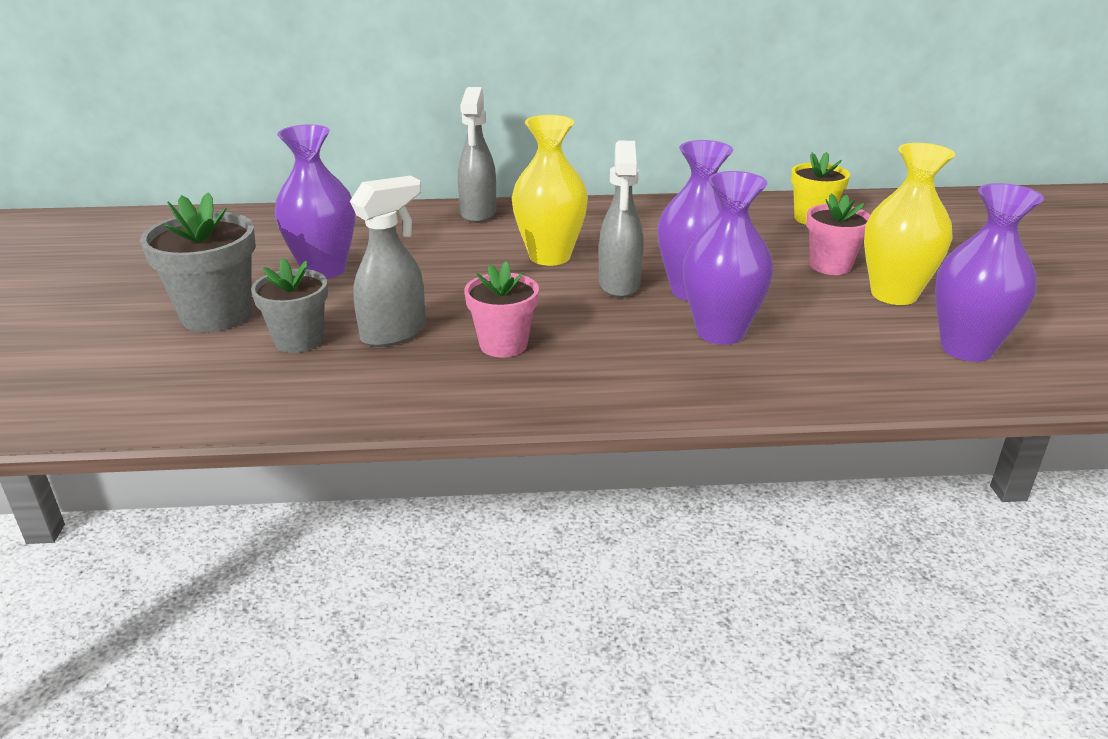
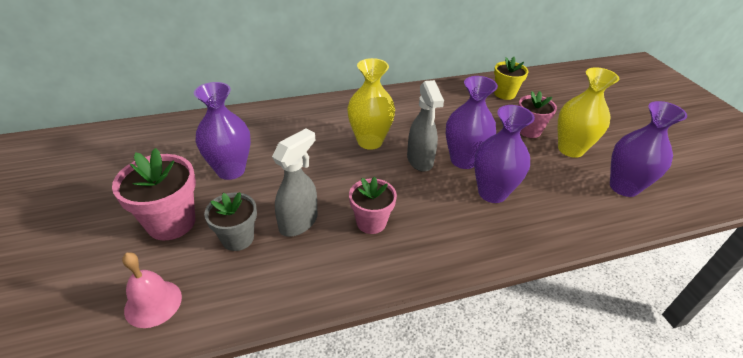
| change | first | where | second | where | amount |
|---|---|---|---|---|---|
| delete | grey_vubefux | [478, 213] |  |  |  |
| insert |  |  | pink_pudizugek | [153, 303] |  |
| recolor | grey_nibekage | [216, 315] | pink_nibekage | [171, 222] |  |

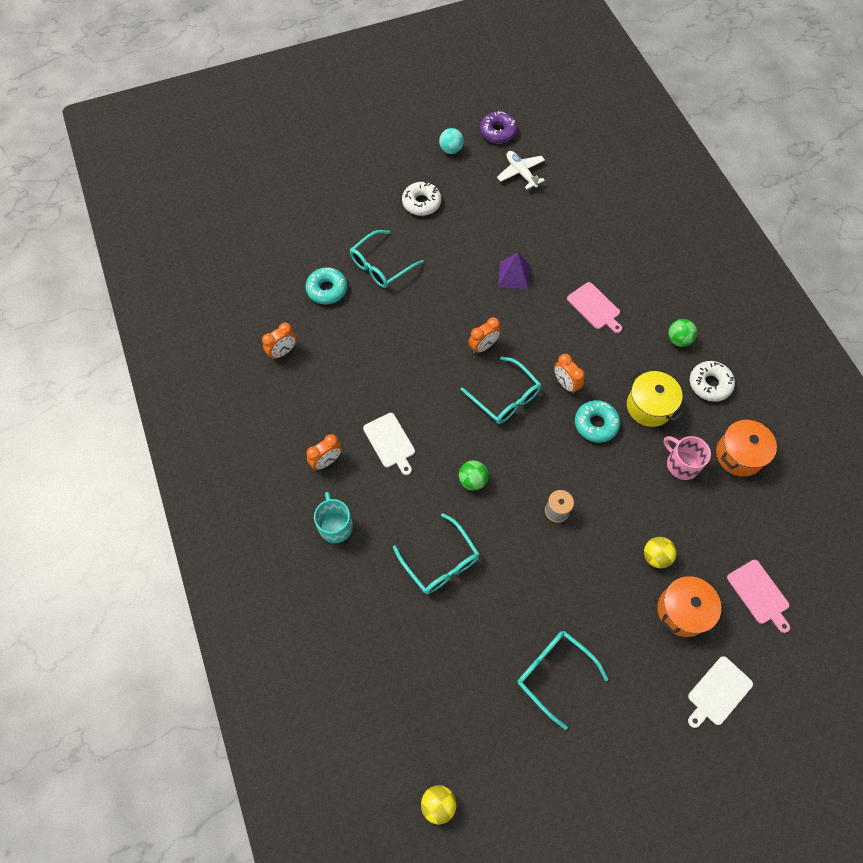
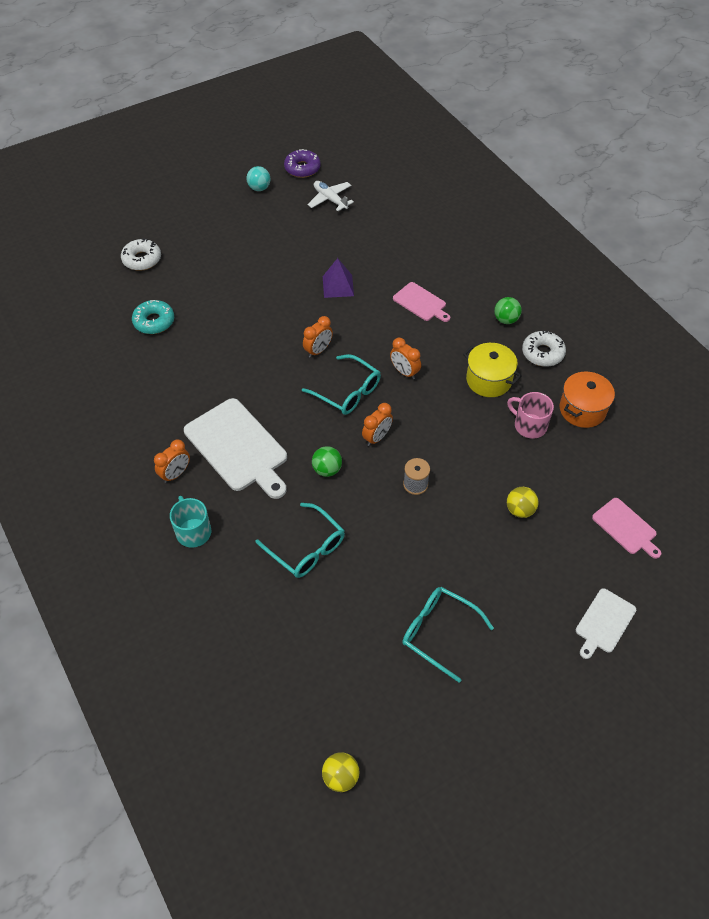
| change | first | where | second | where | amount |
|---|---|---|---|---|---|
| delete | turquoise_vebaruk | [381, 266] |  |  |  |
| delete | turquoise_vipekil | [596, 424] |  |  |  |
| delete | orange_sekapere | [682, 611] |  |  |  |
| move | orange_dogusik | [283, 352] |  | [377, 437] |  |
| move | white_vipekil | [421, 203] |  | [142, 259] |  |
| resize | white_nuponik | [390, 442] |  | [238, 447] | x1.85 |

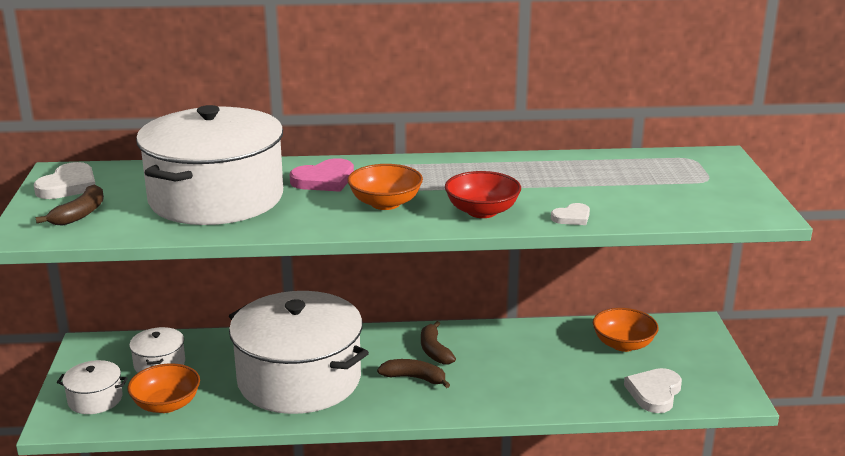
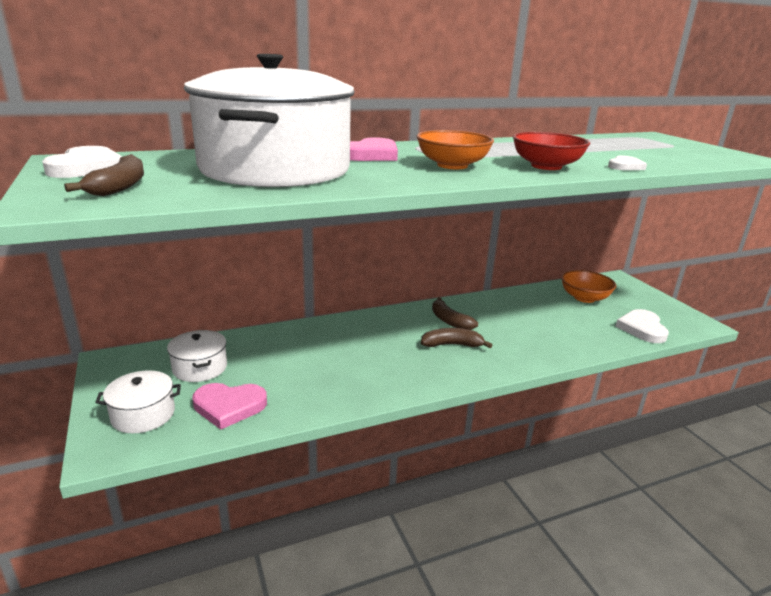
| change | first | where | second | where | amount |
|---|---|---|---|---|---|
| delete | white_sekapere | [299, 379] |  |  |  |
| replace | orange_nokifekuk | [166, 404] | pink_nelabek | [229, 406] |  |

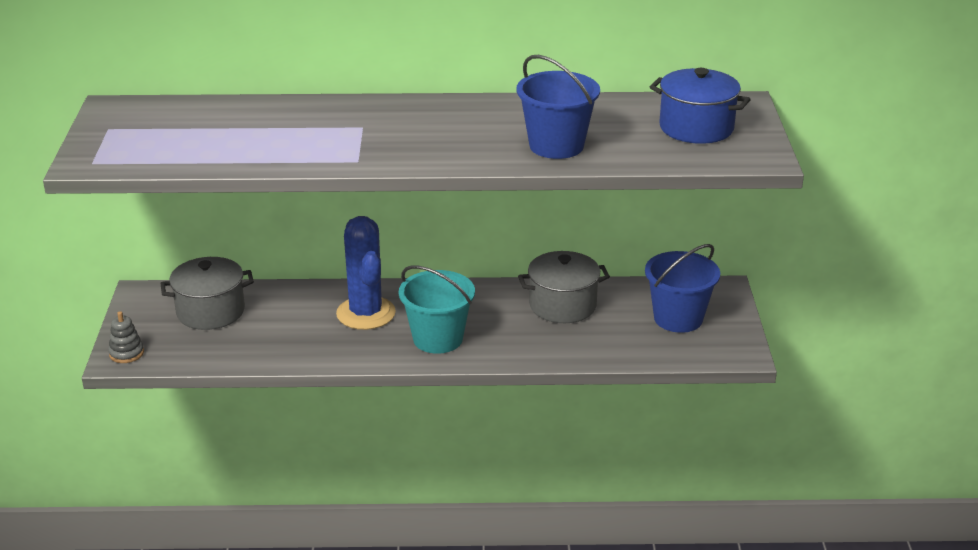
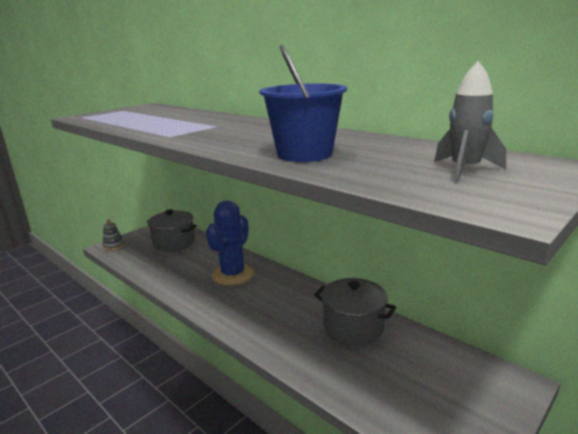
| change | first | where | second | where | amount |
|---|---|---|---|---|---|
| delete | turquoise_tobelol | [438, 339] |  |  |  |
| delete | blue_tobelol | [678, 318] |  |  |  |
| replace | blue_sekapere | [696, 128] | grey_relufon | [465, 170] |  |

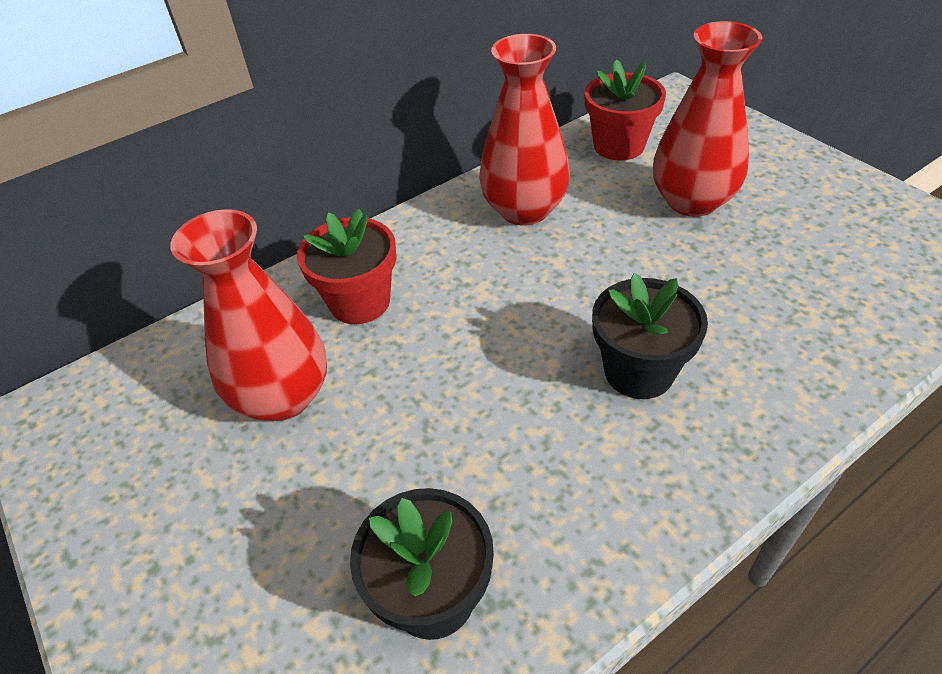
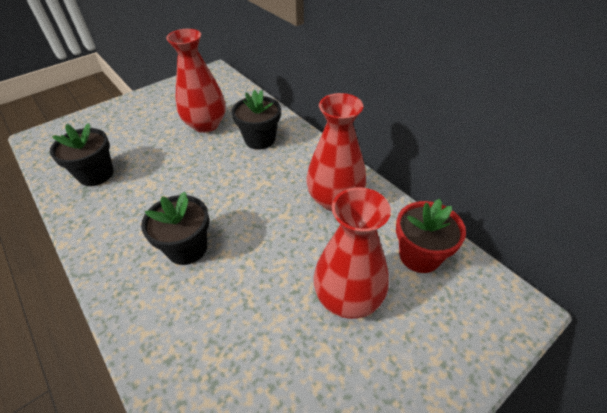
| change | first | where | second | where | amount |
|---|---|---|---|---|---|
| recolor | red_nibekage | [360, 302] | black_nibekage | [260, 139] |  |

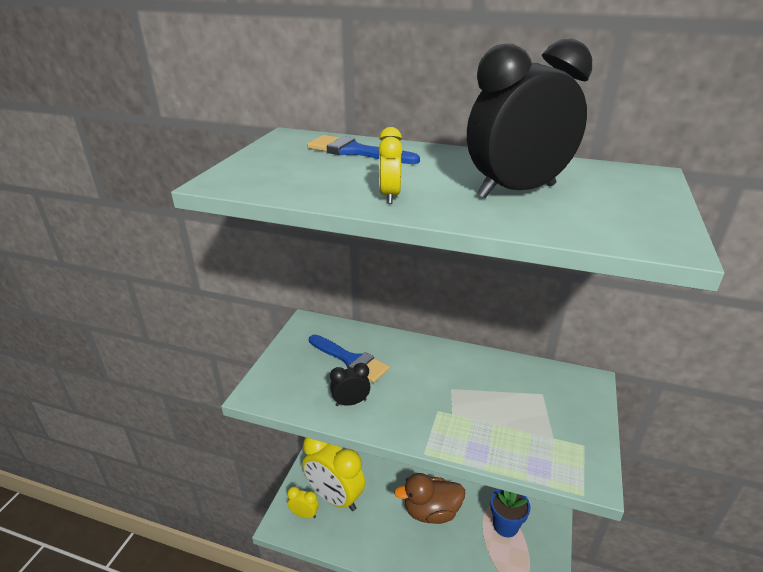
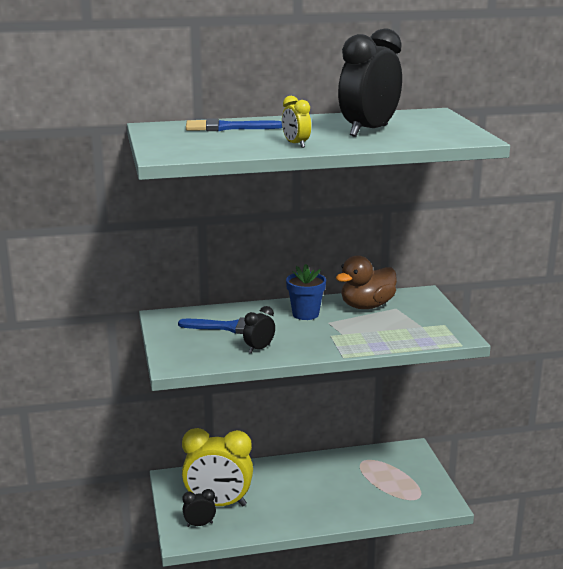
| change | first | where | second | where | amount |
|---|---|---|---|---|---|
| move | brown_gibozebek | [431, 511] |  | [367, 306] |  |
| move | blue_nibekage | [505, 525] |  | [305, 314] |  |
| recolor | yellow_dogusik | [304, 514] | black_dogusik | [199, 524] |  |

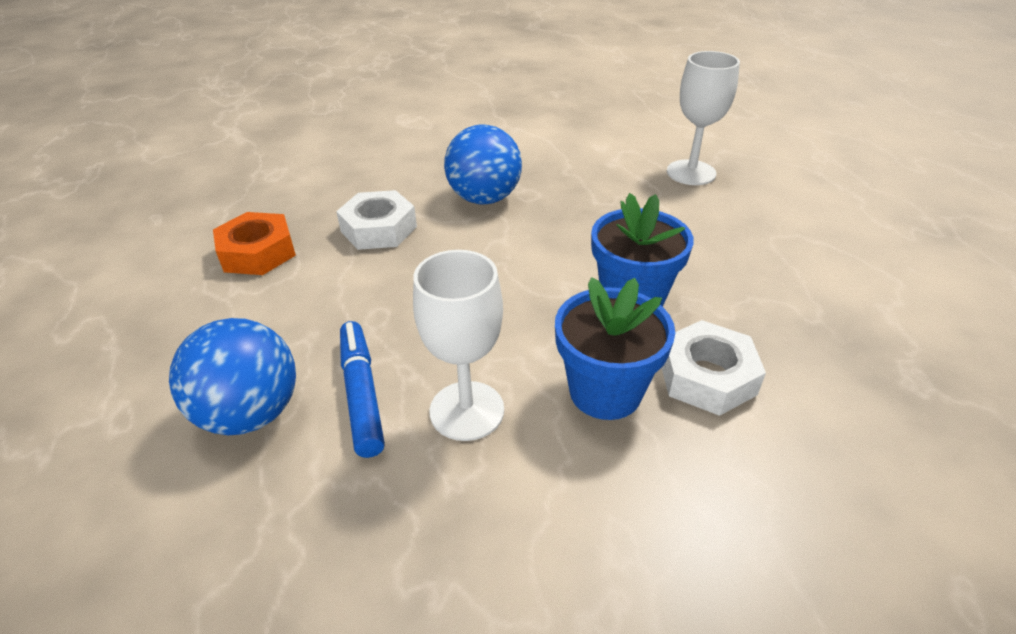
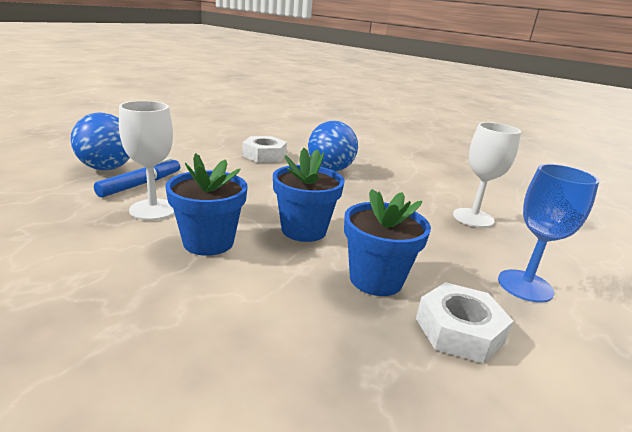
| change | first | where | second | where | amount |
|---|---|---|---|---|---|
| delete | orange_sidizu | [258, 252] |  |  |  |
| insert |  |  | blue_nibekage | [376, 279] |  |
| insert |  |  | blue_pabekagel | [525, 286] |  |
| move | white_sidizu | [706, 376] |  | [459, 330] |  |

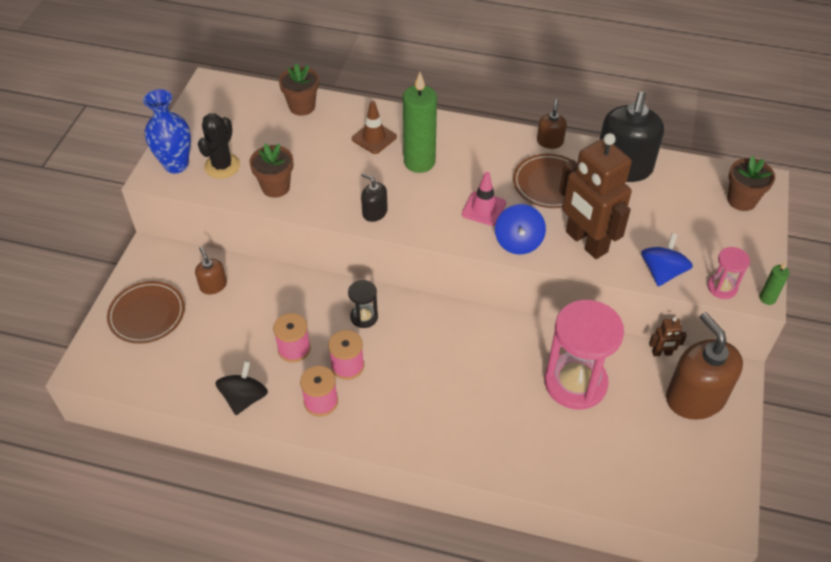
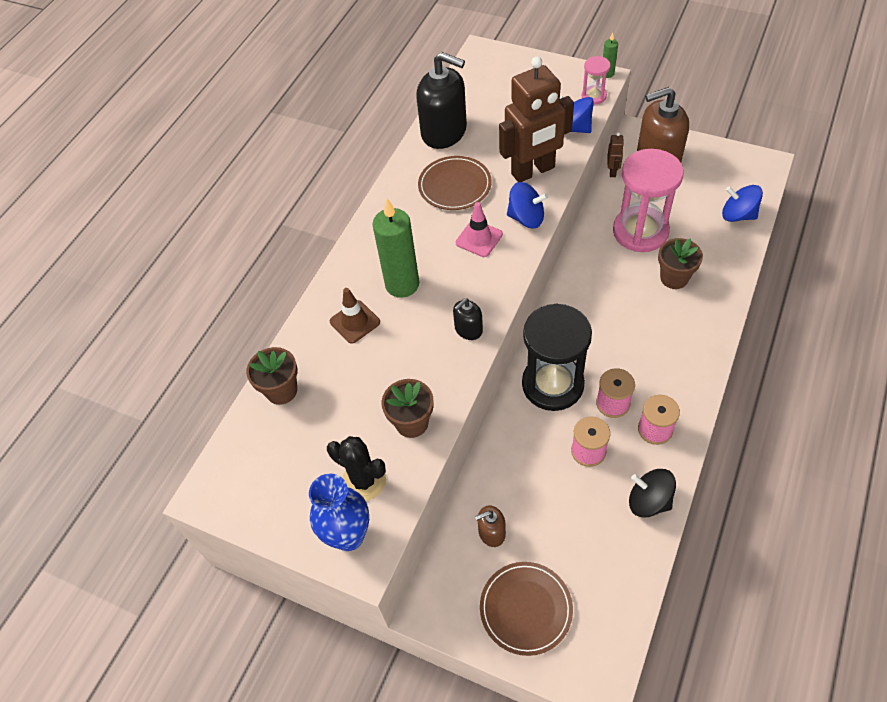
| change | first | where | second | where | amount |
|---|---|---|---|---|---|
| delete | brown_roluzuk | [550, 141] |  |  |  |
| insert |  |  | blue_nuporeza | [738, 215] |  |
| move | brown_nibekage | [741, 200] |  | [674, 278] |  |
| resize | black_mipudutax | [364, 317] |  | [552, 384] | x2.15 |

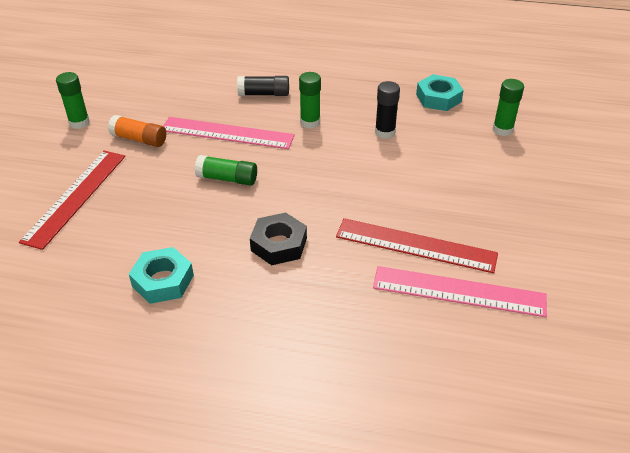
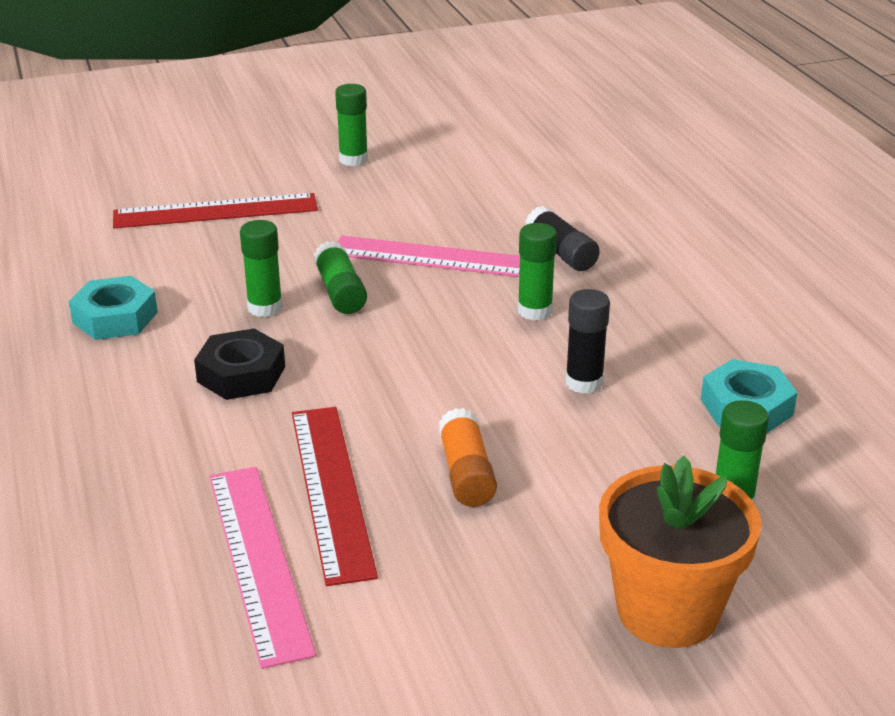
| change | first | where | second | where | amount |
|---|---|---|---|---|---|
| insert |  |  | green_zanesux | [265, 308] |  |
| insert |  |  | orange_nibekage | [667, 611] |  |
| move | orange_zanesux | [139, 139] |  | [466, 473] |  |
| rotate | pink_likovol | [227, 133] |  | [438, 258] | 60 degrees counterclockwise |

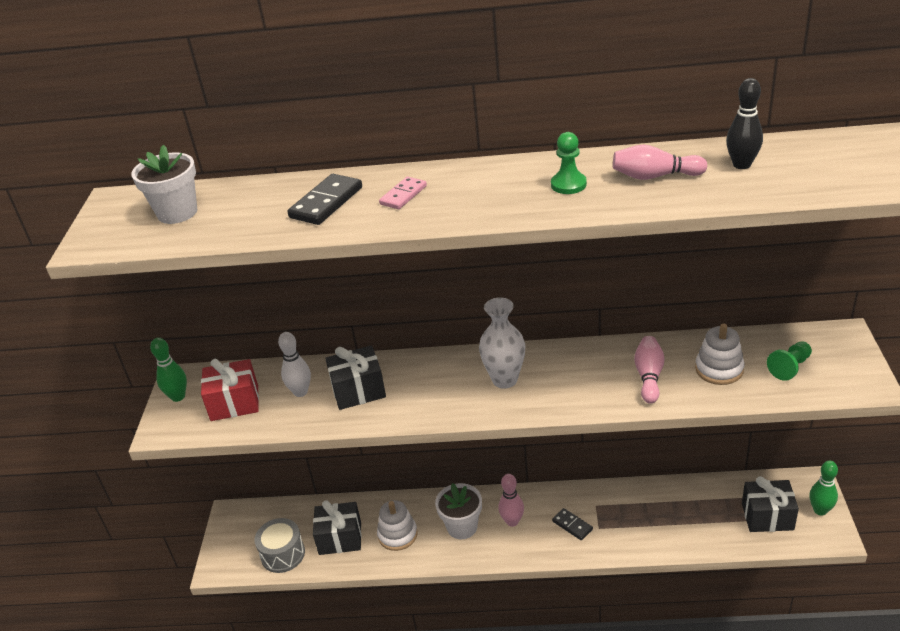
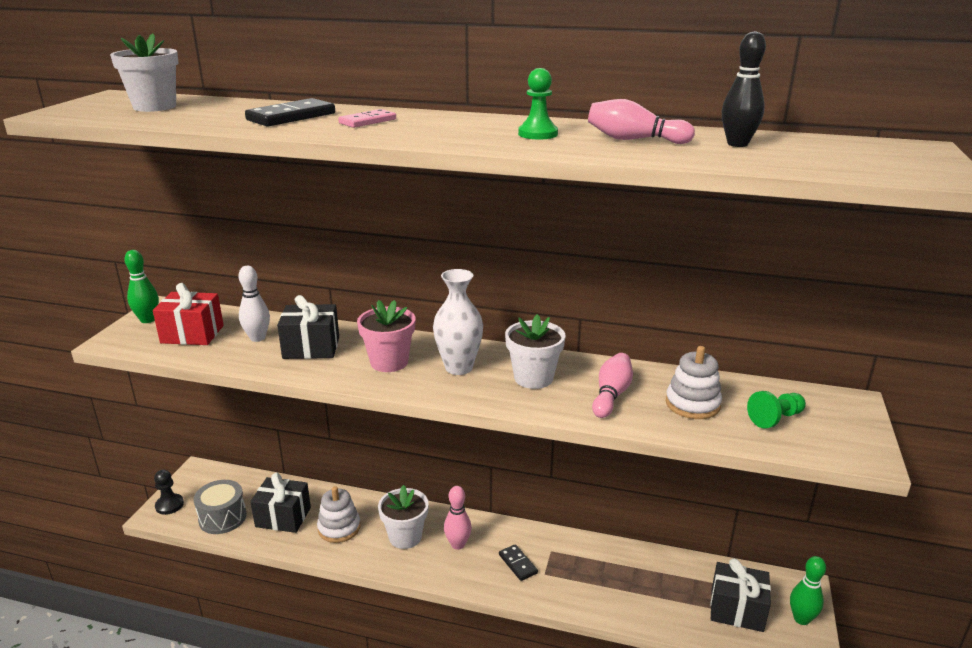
| change | first | where | second | where | amount |
|---|---|---|---|---|---|
| insert |  |  | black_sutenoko | [169, 505] |  |
| insert |  |  | pink_nibekage | [389, 362] |  |
| insert |  |  | white_nibekage | [533, 378] |  |

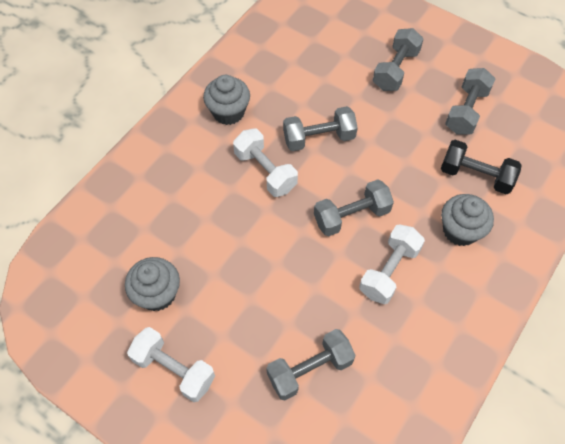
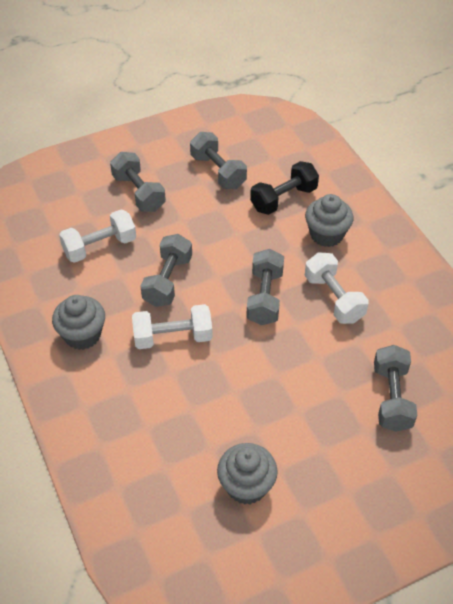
| change | first | where | second | where | amount |
|---|---|---|---|---|---|
| move | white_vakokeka | [174, 369] |  | [100, 247] |  |

